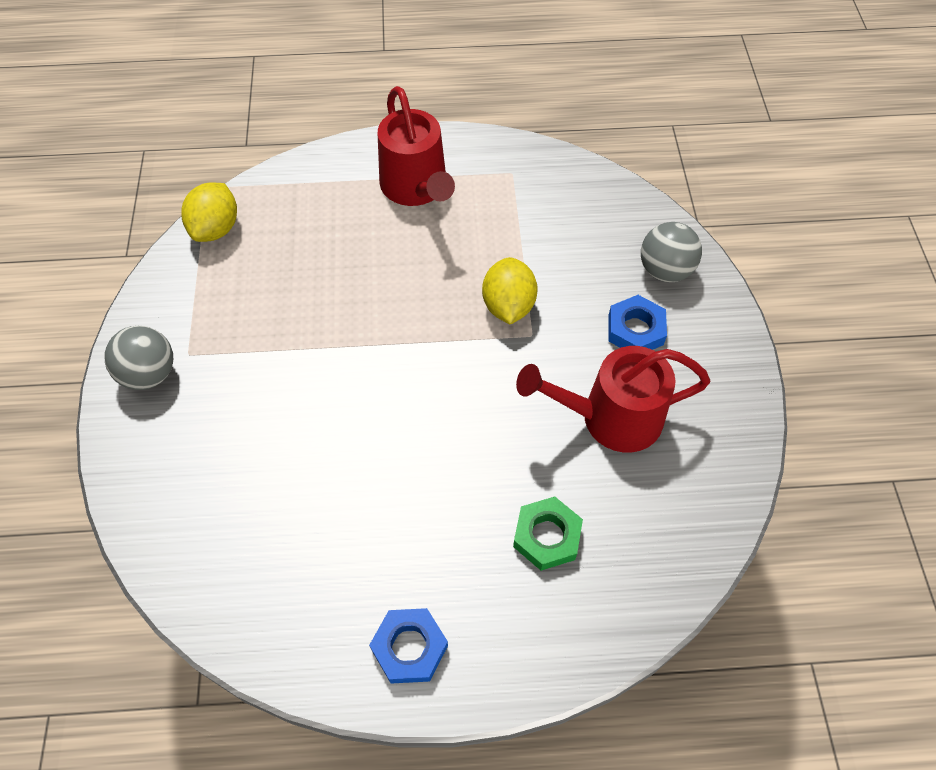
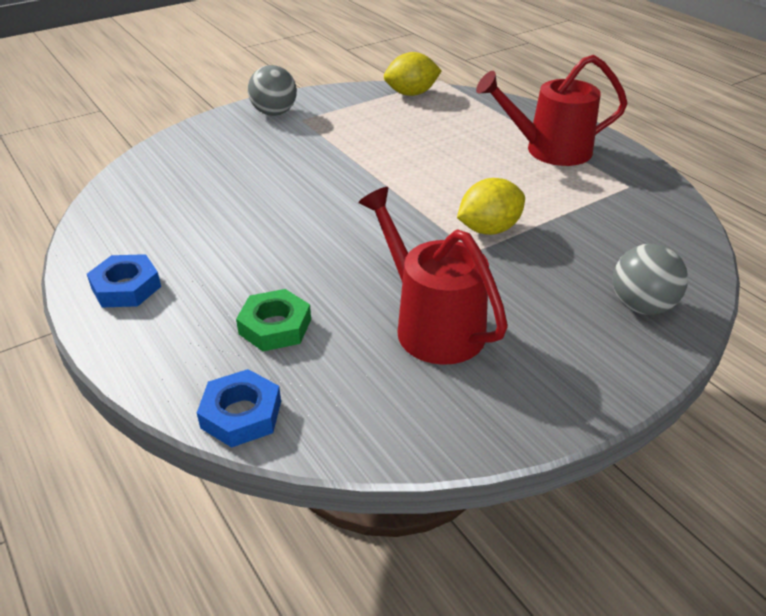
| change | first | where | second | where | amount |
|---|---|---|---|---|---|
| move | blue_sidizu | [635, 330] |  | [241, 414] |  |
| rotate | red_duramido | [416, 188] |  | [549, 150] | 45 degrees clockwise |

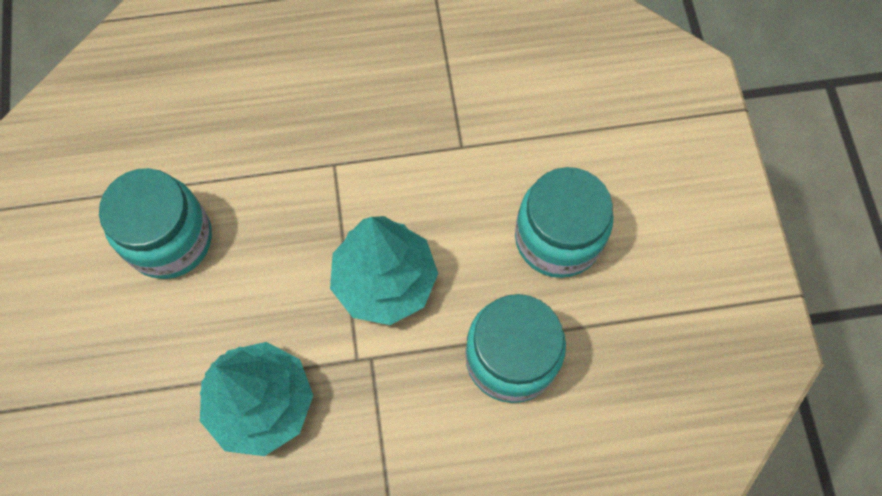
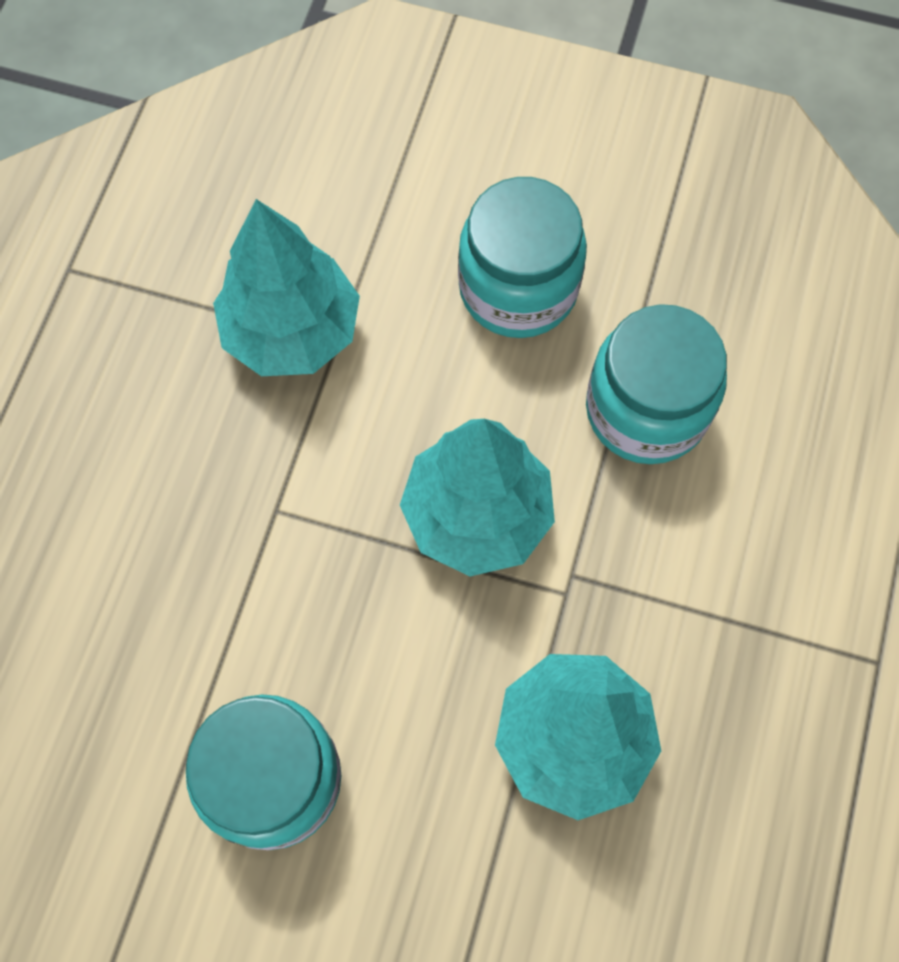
| change | first | where | second | where | amount |
|---|---|---|---|---|---|
| insert |  |  | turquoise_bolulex | [292, 331] |  |

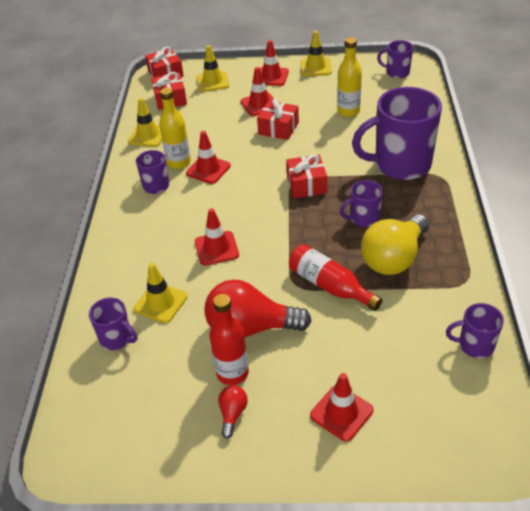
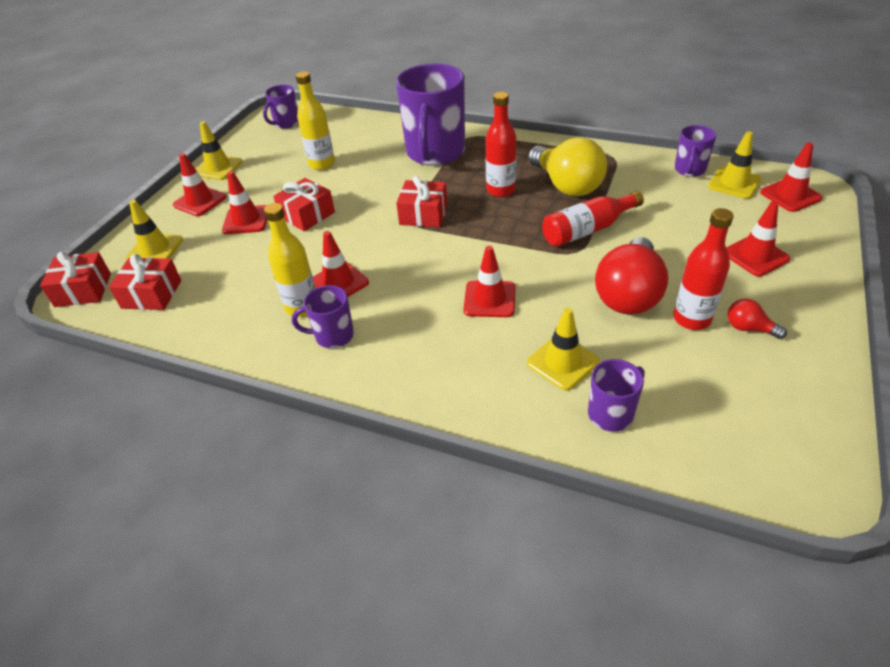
| change | first | where | second | where | amount |
|---|---|---|---|---|---|
| insert |  |  | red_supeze | [790, 195] |  |
| move | yellow_supeze | [148, 135] |  | [734, 183] |  |
| replace | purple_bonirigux | [363, 218] | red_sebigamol | [500, 190] |  |

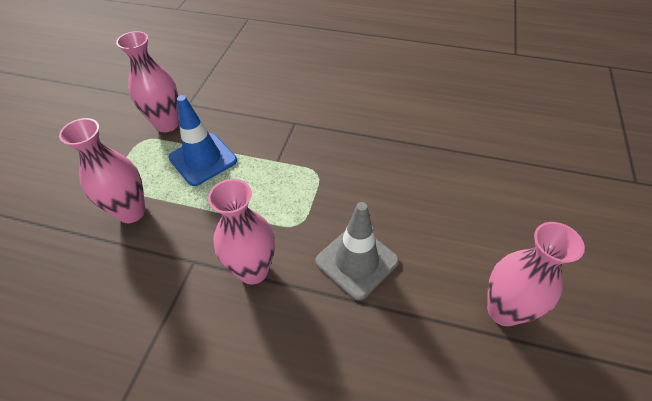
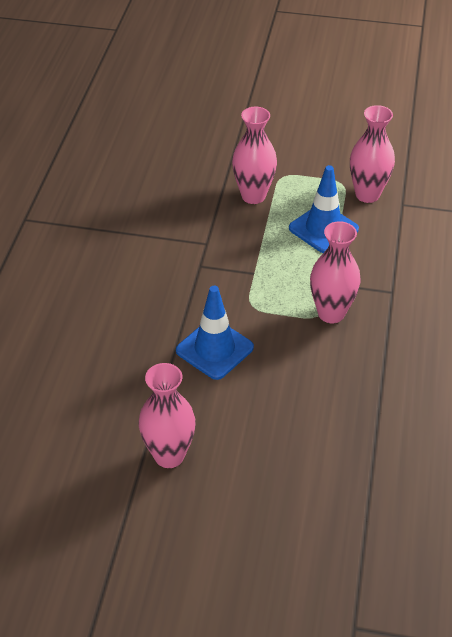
| change | first | where | second | where | amount |
|---|---|---|---|---|---|
| move | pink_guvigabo | [253, 270] |  | [331, 313] |  |
| recolor | grey_supeze | [356, 261] | blue_supeze | [214, 349] |  |

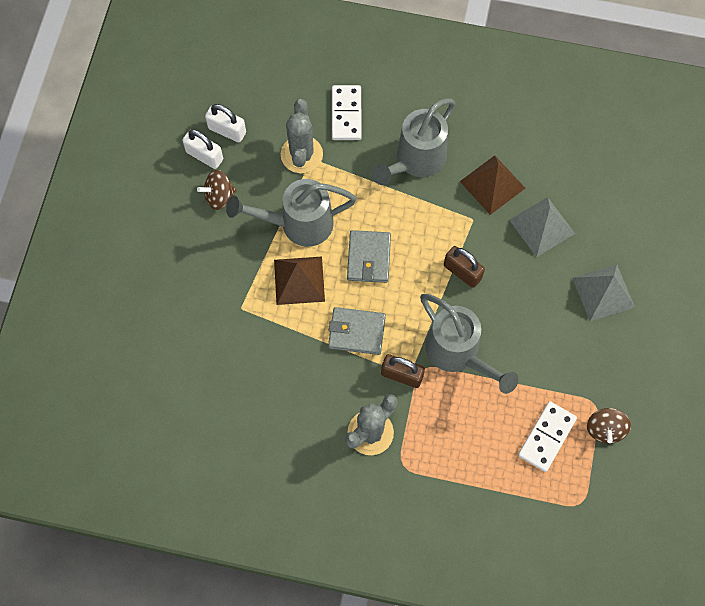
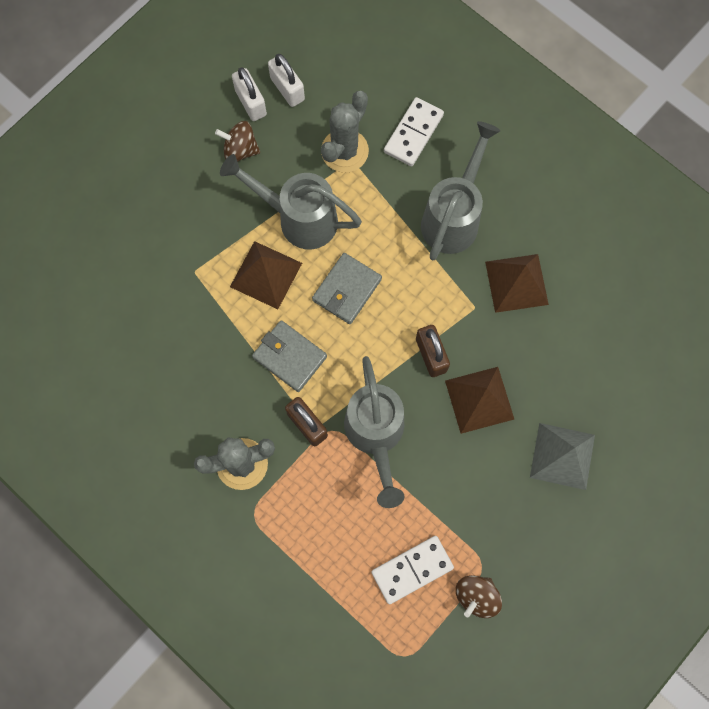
| change | first | where | second | where | amount |
|---|---|---|---|---|---|
| delete | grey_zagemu | [542, 226] |  |  |  |
| insert |  |  | brown_zagemu | [479, 399] |  |
| rotate | grey_duramido | [415, 161] |  | [453, 217] | 135 degrees clockwise |

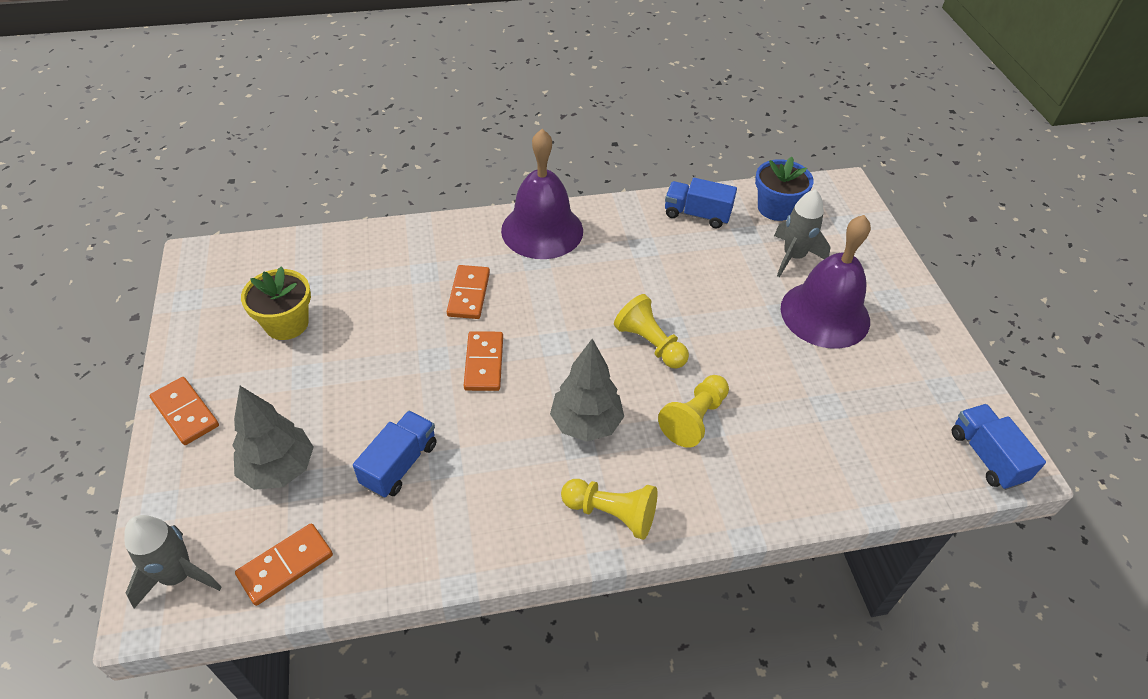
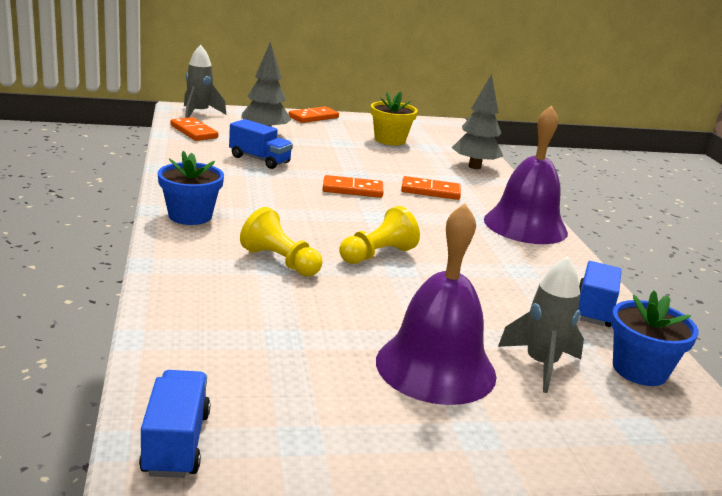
| change | first | where | second | where | amount |
|---|---|---|---|---|---|
| move | grey_bolulex | [586, 424] |  | [474, 167] |  |
| replace | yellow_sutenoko | [611, 513] | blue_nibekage | [190, 216] |  |
| rotate | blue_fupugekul | [986, 456] |  | [176, 443] | 75 degrees counterclockwise |

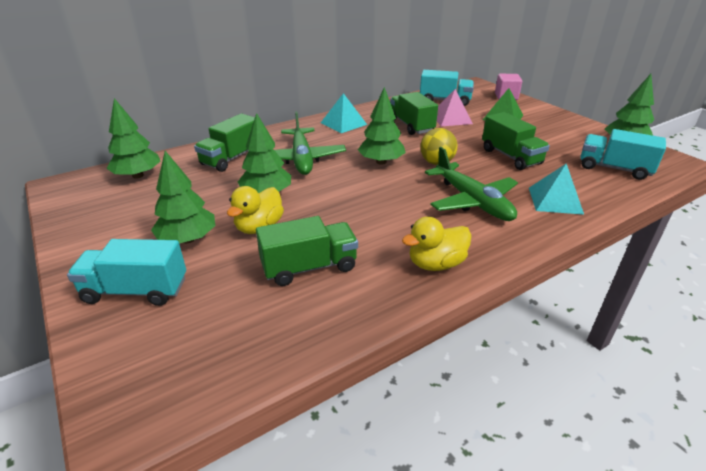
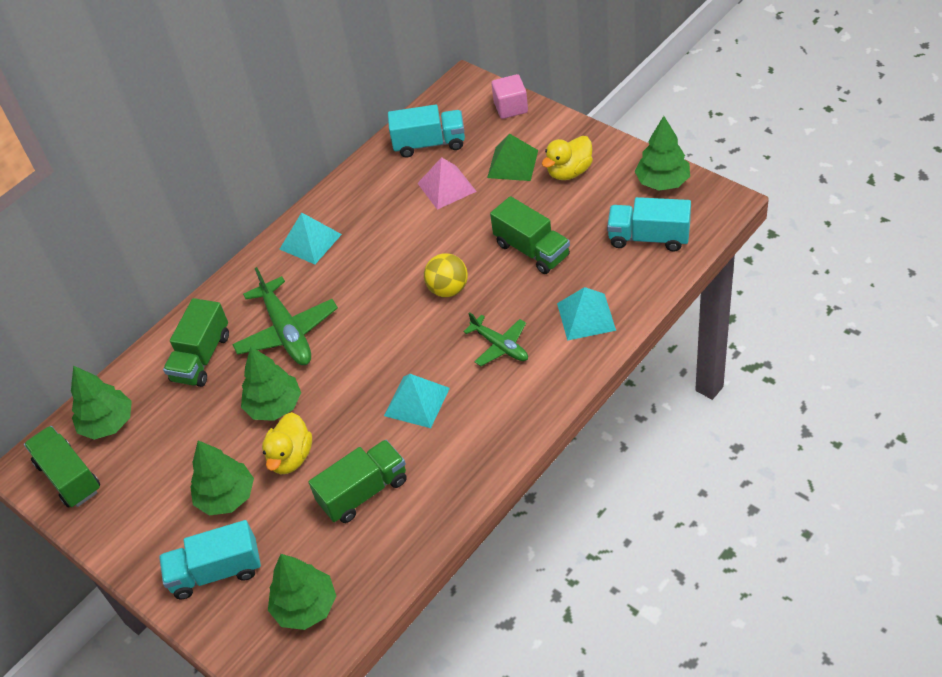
| change | first | where | second | where | amount |
|---|---|---|---|---|---|
| insert |  |  | turquoise_zagemu | [417, 401] |  |
| move | green_bolulex | [381, 162] |  | [306, 606] |  |
| move | green_fupugekul | [411, 125] |  | [69, 477] |  |
| move | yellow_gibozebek | [436, 264] |  | [569, 172] |  |
| resize | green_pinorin | [472, 201] |  | [500, 346] | x0.61 |

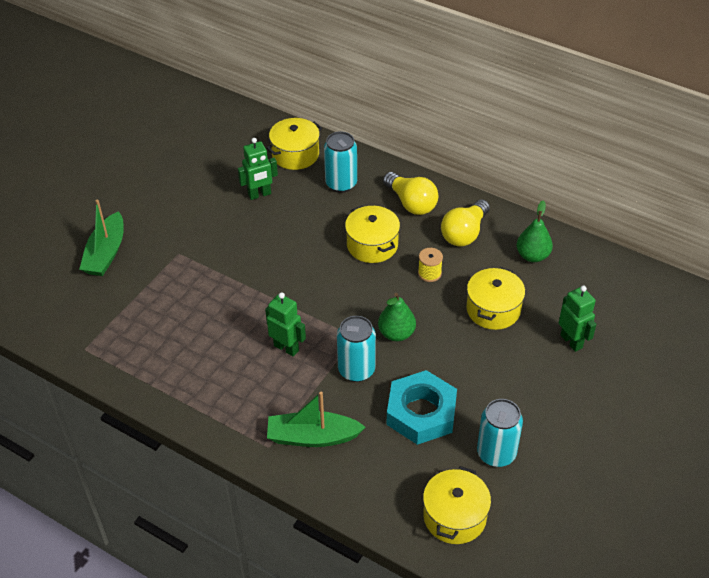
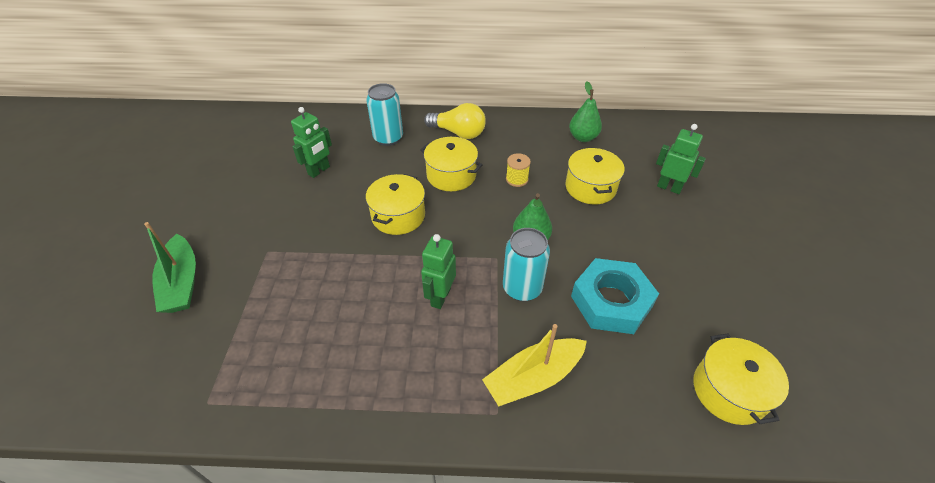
| change | first | where | second | where | amount |
|---|---|---|---|---|---|
| delete | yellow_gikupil | [464, 233] |  |  |  |
| delete | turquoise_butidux | [496, 453] |  |  |  |
| move | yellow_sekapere | [295, 154] |  | [398, 216] |  |
| recolor | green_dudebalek | [312, 437] | yellow_dudebalek | [533, 378] |  |
| rotate | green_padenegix | [286, 348] |  | [440, 297] | 75 degrees counterclockwise |

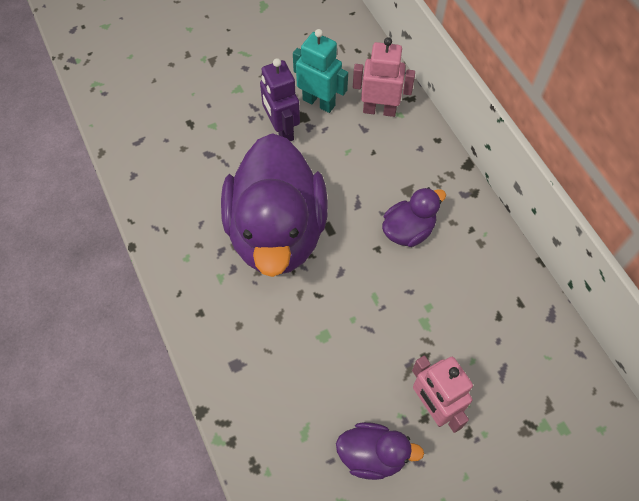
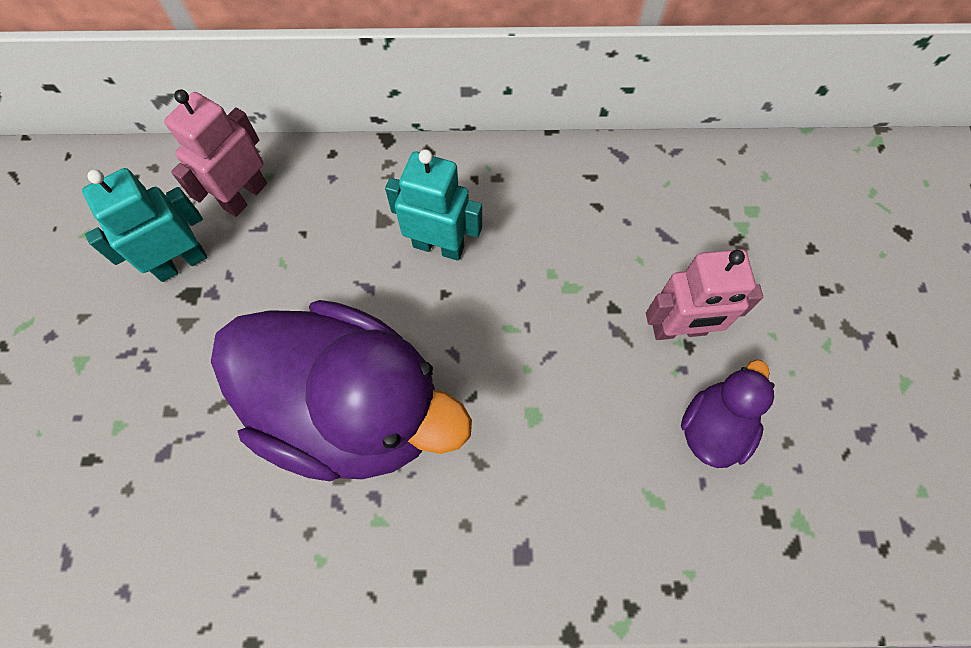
| change | first | where | second | where | amount |
|---|---|---|---|---|---|
| delete | purple_padenegix | [281, 130] |  |  |  |
| replace | purple_gibozebek | [408, 230] | turquoise_padenegix | [438, 246] |  |

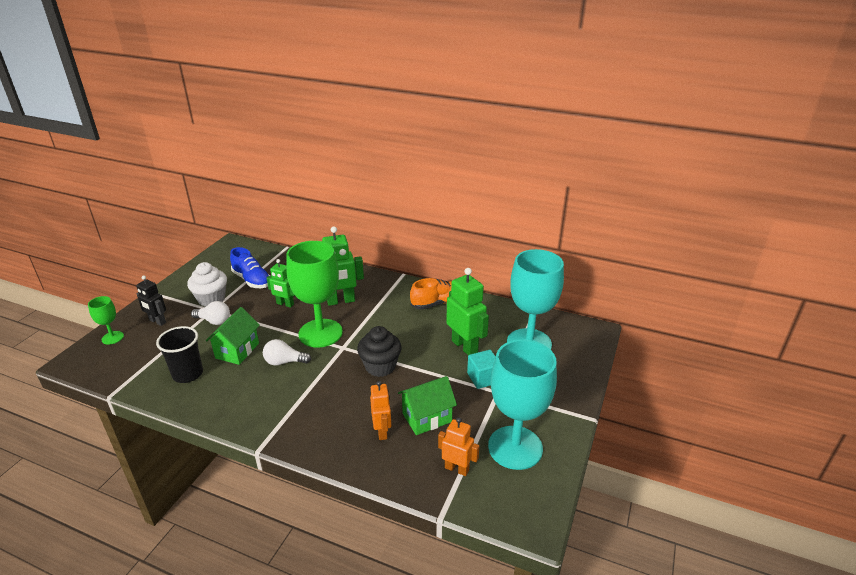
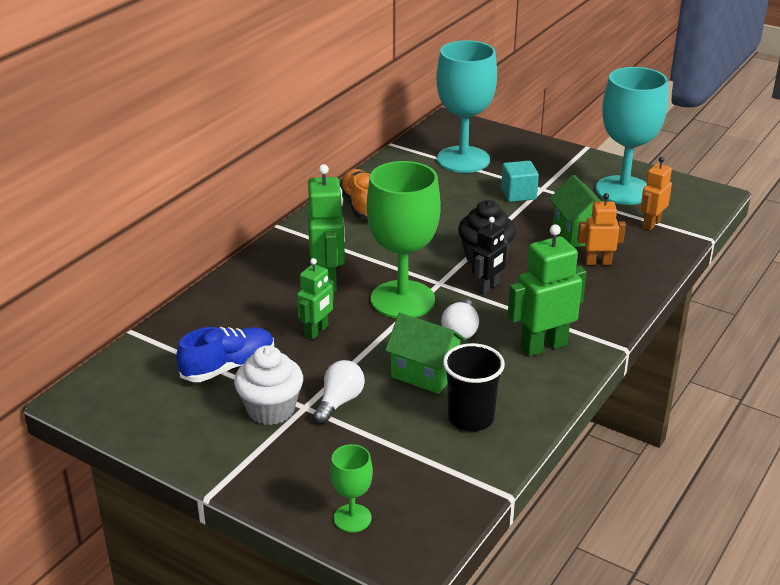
| change | first | where | second | where | amount |
|---|---|---|---|---|---|
| move | black_padenegix | [157, 321] |  | [488, 287] |  |
| move | green_padenegix | [465, 346] |  | [543, 346] |  |

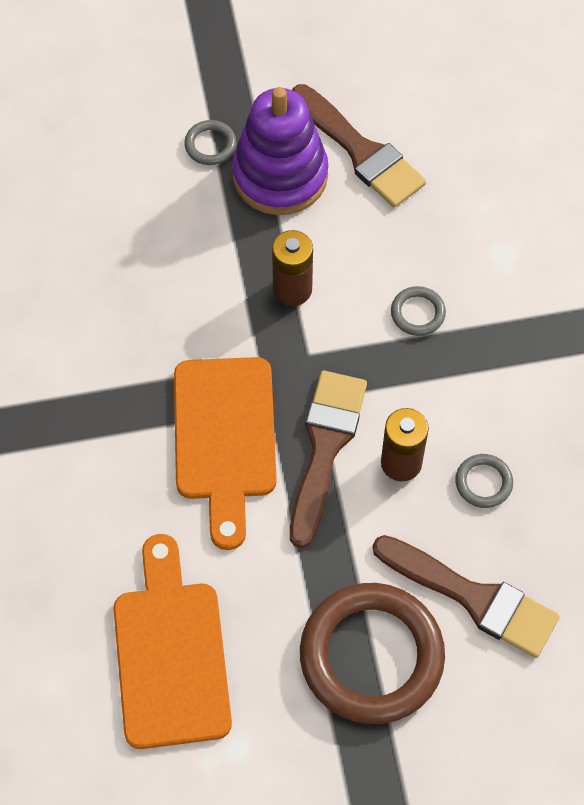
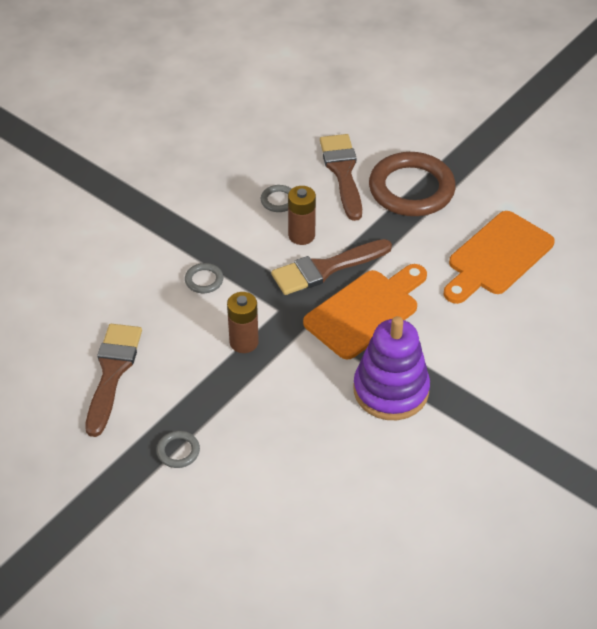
| change | first | where | second | where | amount |
|---|---|---|---|---|---|
| move | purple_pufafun | [280, 175] |  | [391, 390] |  |

